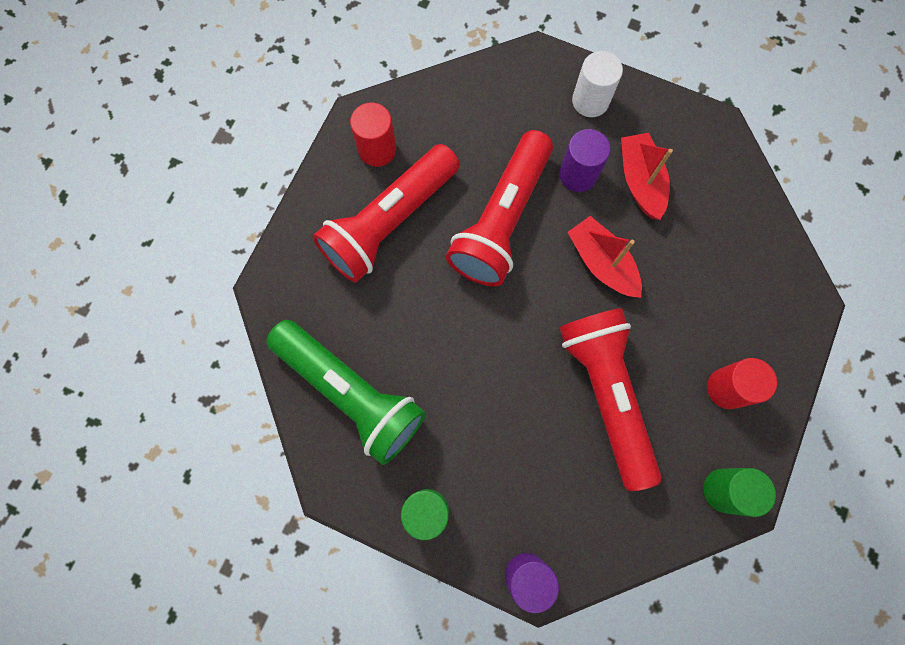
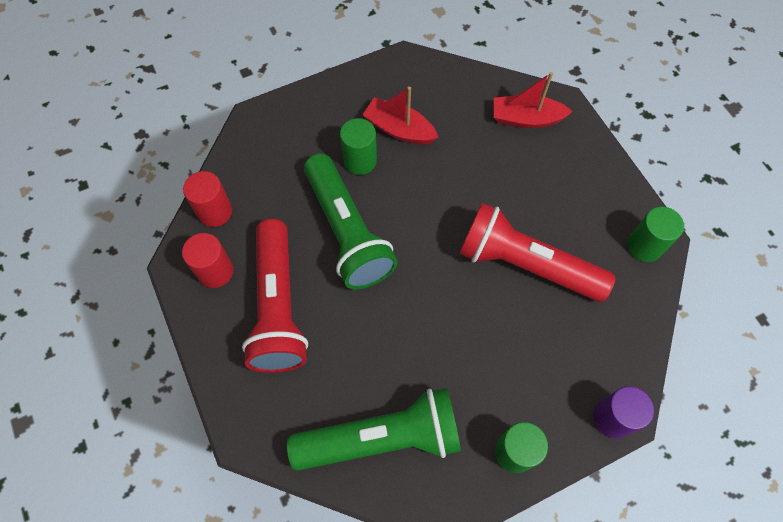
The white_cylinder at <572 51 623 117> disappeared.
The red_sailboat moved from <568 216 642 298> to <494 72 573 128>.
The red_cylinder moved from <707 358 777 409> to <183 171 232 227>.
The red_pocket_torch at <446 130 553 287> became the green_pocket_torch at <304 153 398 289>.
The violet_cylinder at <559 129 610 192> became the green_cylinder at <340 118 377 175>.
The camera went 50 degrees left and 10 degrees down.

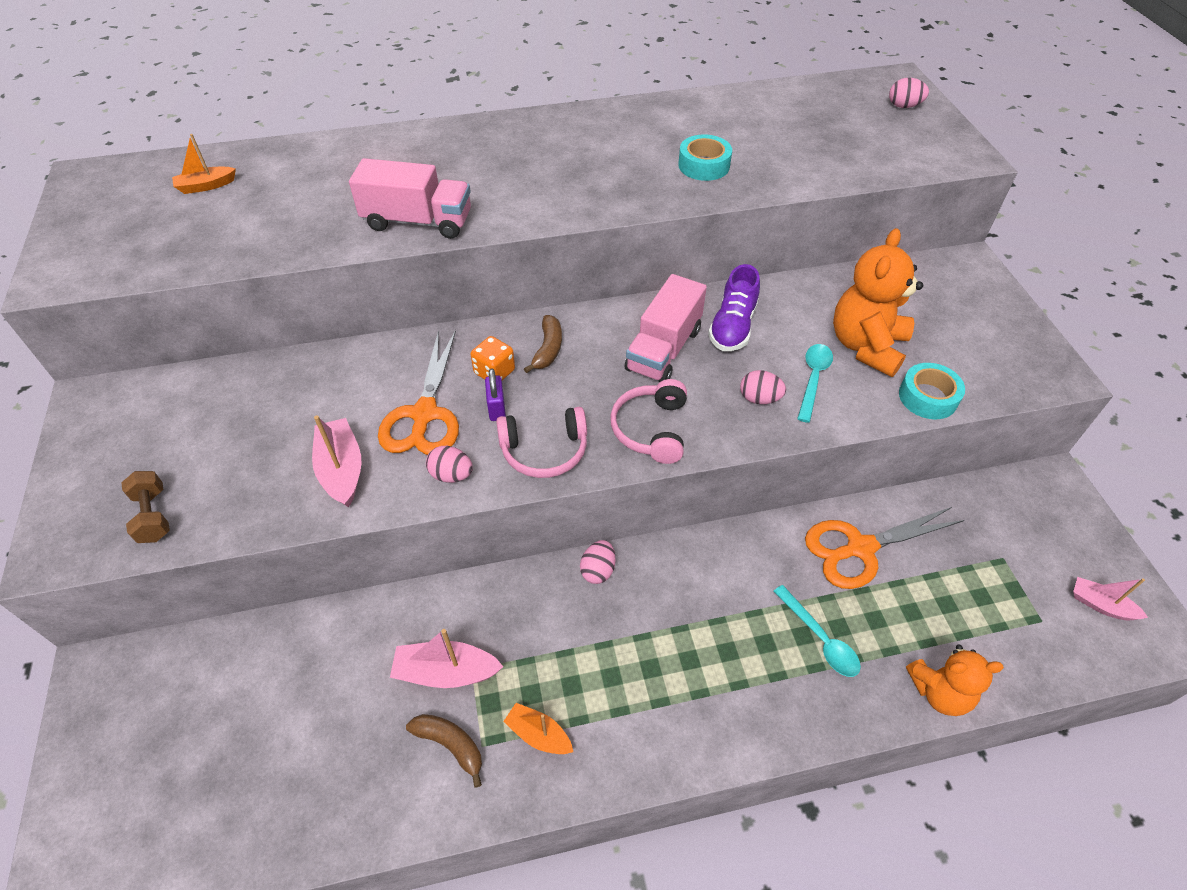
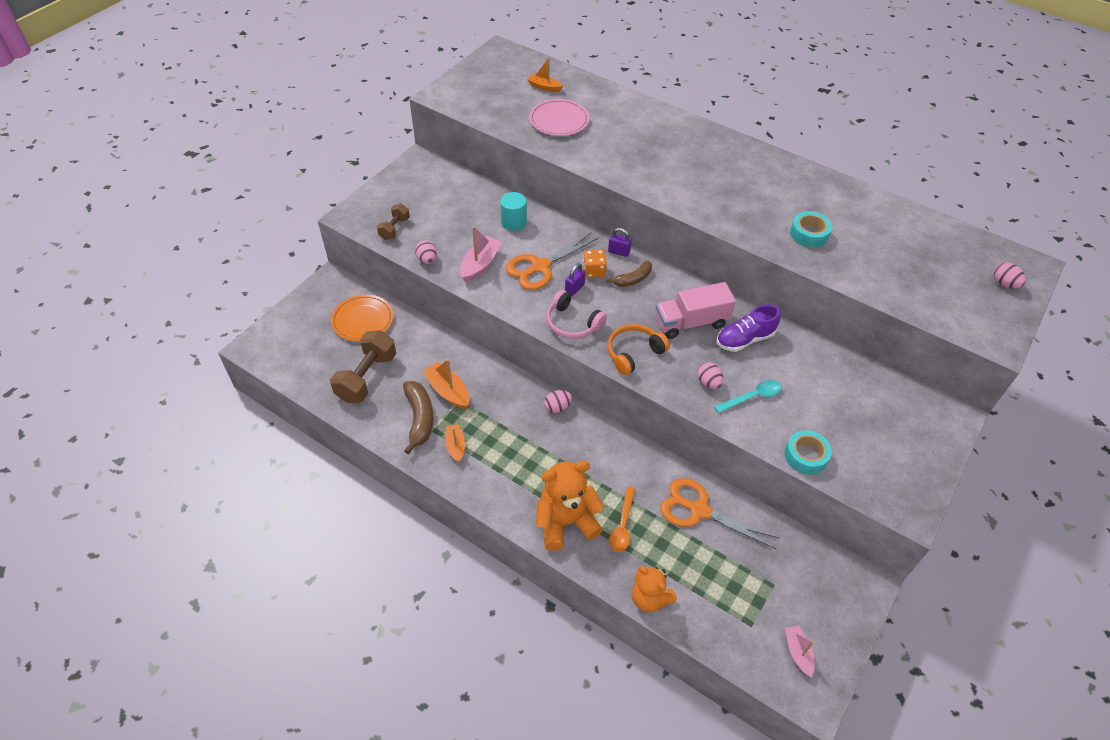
The rose-pink_lorry at <349 158 471 239> disappeared.
The russet_hand_weight at <330 330 396 403> appeared.
The orange-coloured_plate at <331 294 393 342> appeared.
The teal_cylinder at <500 192 527 231> appeared.
The rose-pink_plate at <529 99 589 136> appeared.
The violet_small_lock at <608 228 632 257> appeared.
The rose-pink_toy_egg moved from <426 446 473 483> to <415 240 437 264>.
The orange-coloured_teddy moved from <833 228 923 377> to <536 461 604 551>.
The rose-pink_sailboat at <390 629 504 688> became the orange-coloured_sailboat at <423 359 469 409>.
The rose-pink_over-ear_headphones at <610 379 687 464> became the orange-coloured_over-ear_headphones at <608 324 670 375>.
The teal_spoon at <773 585 861 677> became the orange-coloured_spoon at <609 487 635 552>.
The russet_toy_banana at <406 714 482 788> changed to 1.55 times the size.
The camera went 45 degrees right and 0 degrees up.

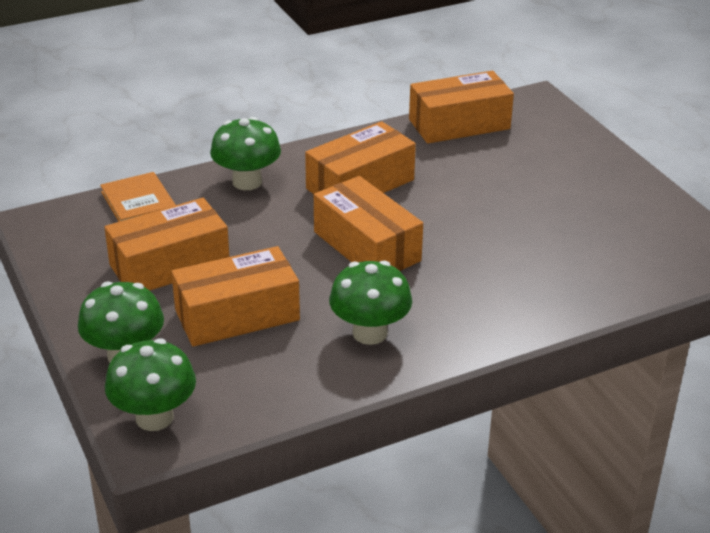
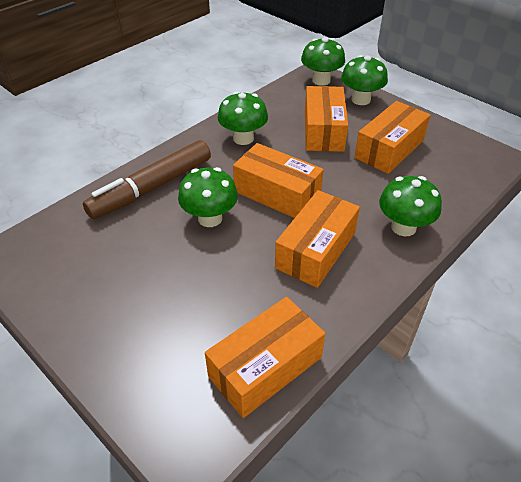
The orange-coloured_hardback at <100 172 176 222> disappeared.
The russet_marker at <83 140 211 219> appeared.
The green_mushroom at <178 167 238 227> appeared.
The orange-coloured_package at <171 246 300 347> turned 45 degrees counterclockwise.
The camera went 160 degrees right and 10 degrees up.

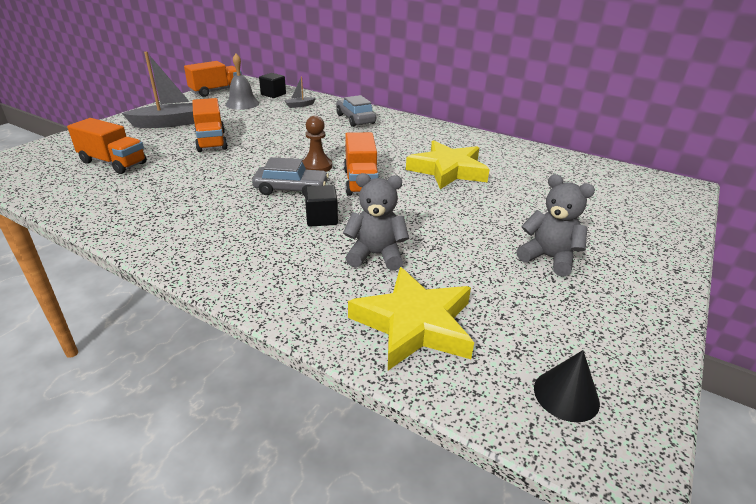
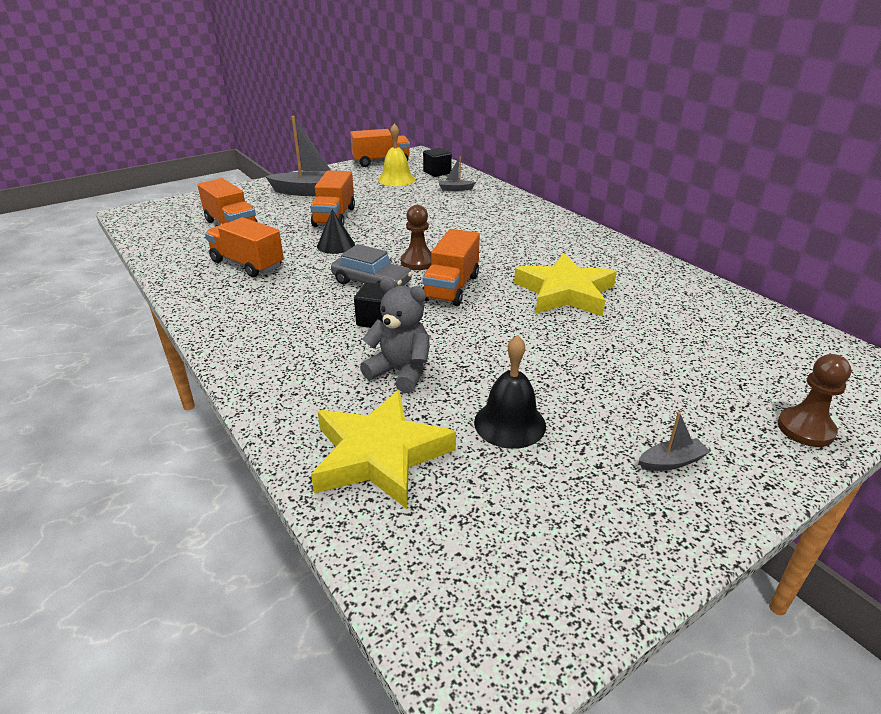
The grey_toy_car at <336 95 376 127> disappeared.
The grey_teddy at <517 174 595 277> disappeared.
The orange-coloured_lorry at <205 217 284 277> appeared.
The black_hand_bell at <474 335 546 449> appeared.
The grey_sailboat at <639 412 710 471> appeared.
The russet_pawn at <777 354 851 447> appeared.
The black_solid_cone moved from <534 350 600 422> to <317 209 355 254>.
The grey_hand_bell at <226 54 259 110> became the golden_hand_bell at <378 123 415 186>.
The camera went 25 degrees right and 0 degrees up.

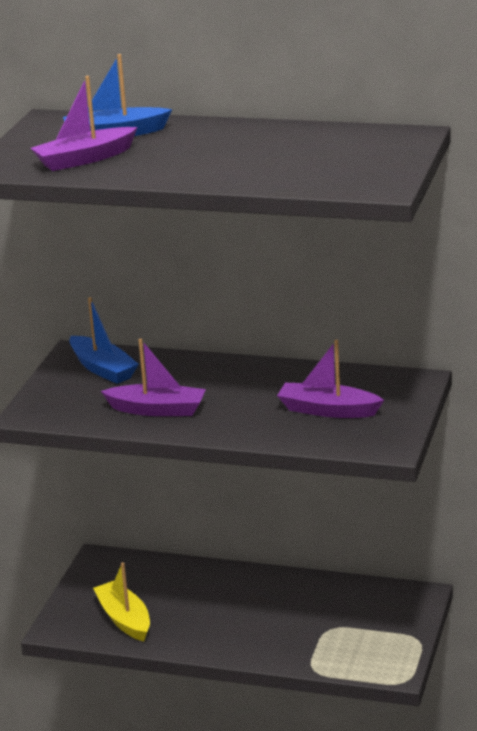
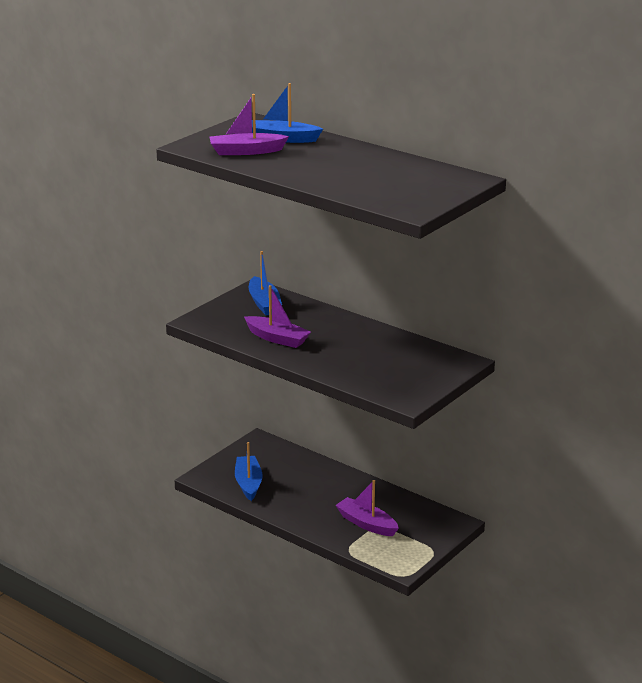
The violet_sailboat moved from <277 340 384 418> to <335 480 399 536>.
The golden_sailboat at <93 562 150 641> became the cobalt_sailboat at <235 442 263 501>.
The camera went 20 degrees right and 0 degrees up.

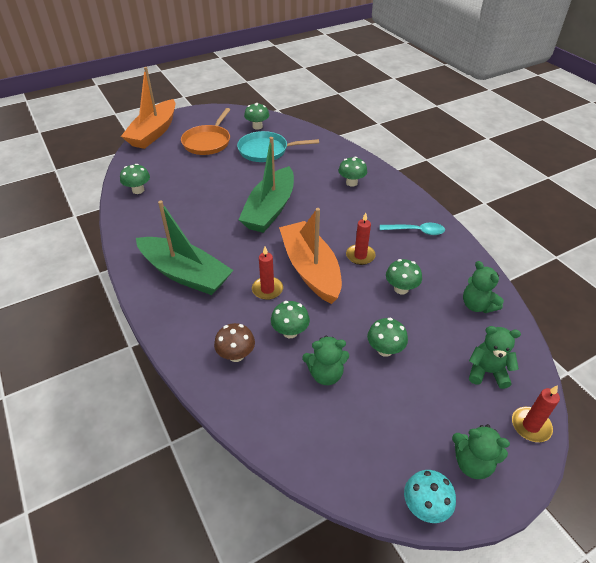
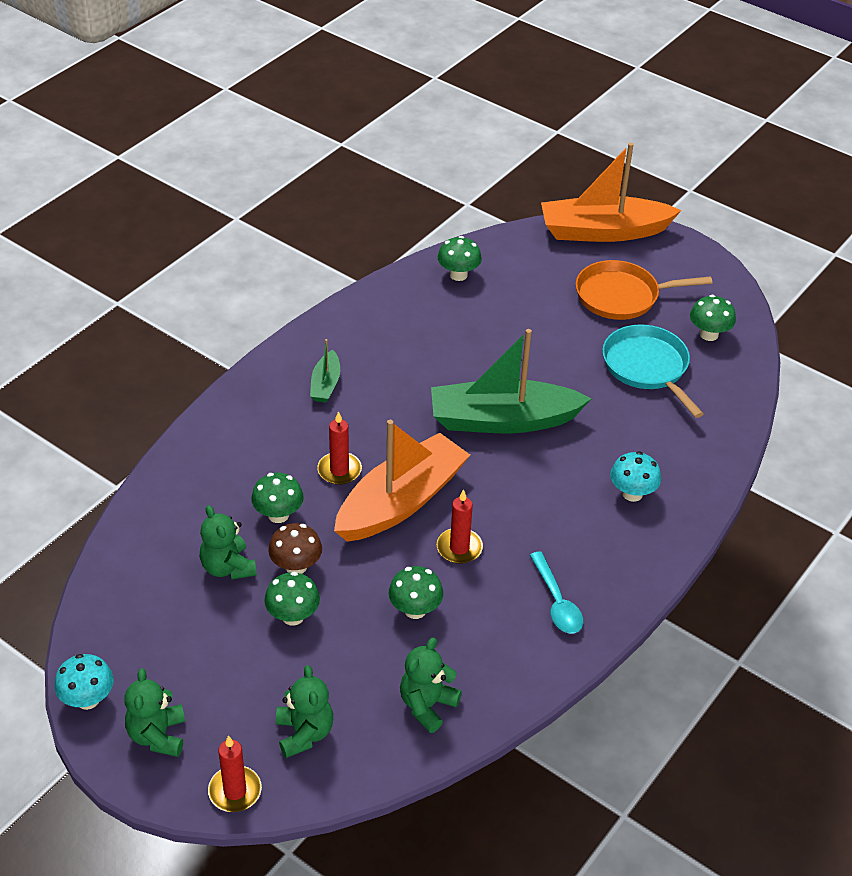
The russet_mushroom moved from <214 323 255 362> to <268 523 322 574>.
The green_mushroom at <338 157 367 187> became the teal_mushroom at <610 451 661 502>.
The green_sailboat at <136 201 233 295> changed to 0.46 times the size.
The camera went 65 degrees right and 0 degrees up.

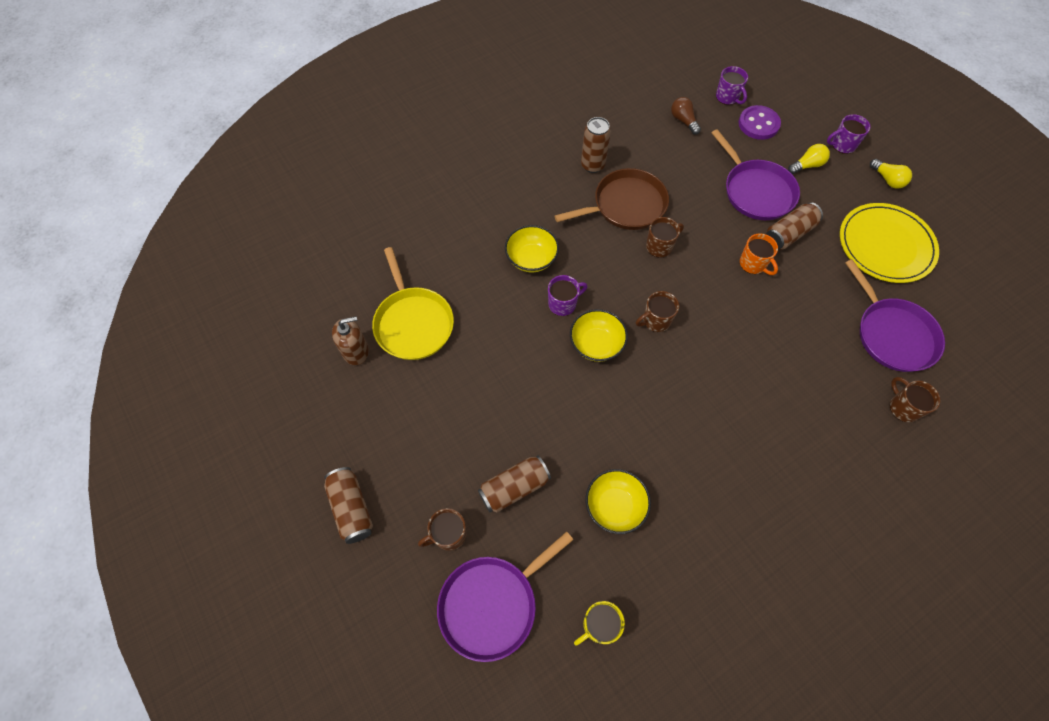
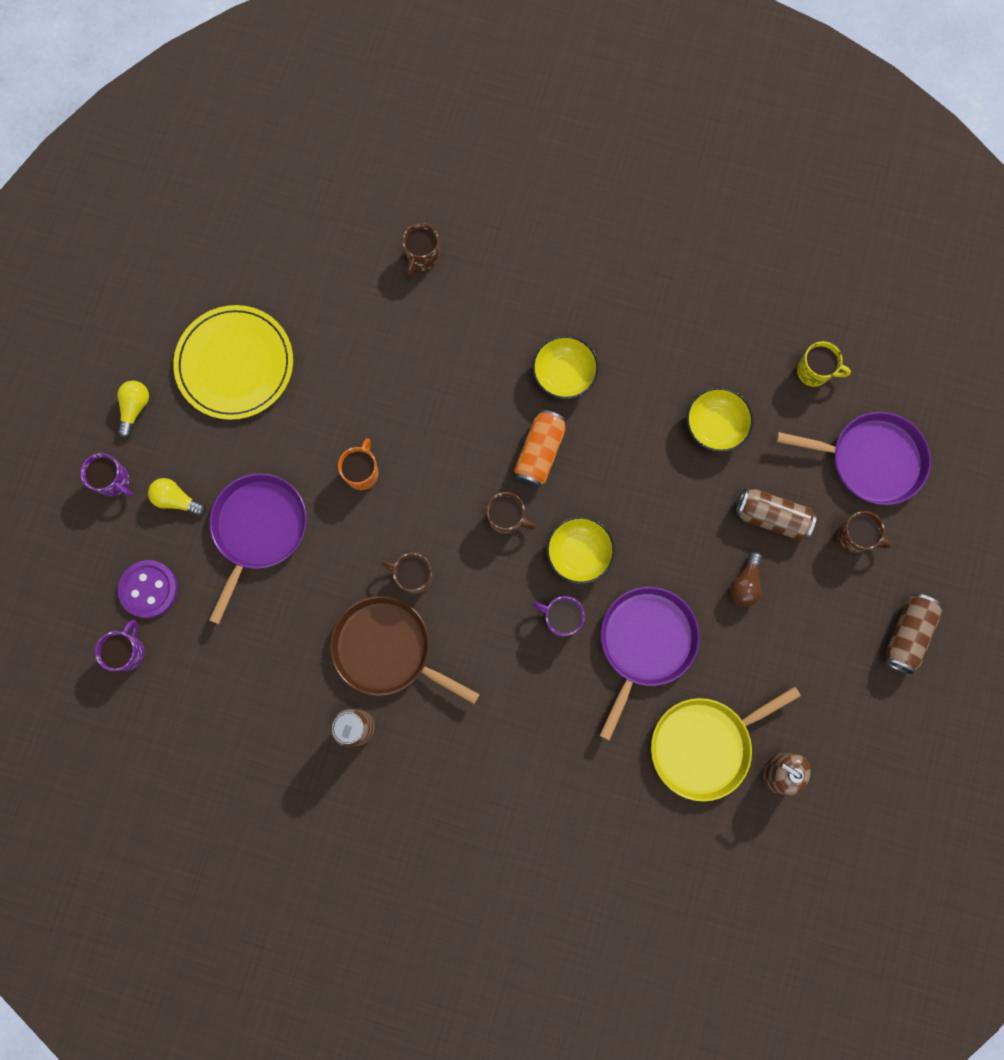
The russet_soda_can at <766 202 823 250> disappeared.
The orange-coloured_soda_can at <514 410 566 488> appeared.
The golden_serving_bowl moved from <505 225 559 273> to <532 335 599 399>.
The russet_bulb moved from <671 97 701 135> to <730 551 762 607>.
The violet_frying_pan moved from <845 259 945 372> to <599 587 700 741>.
The golden_frying_pan at <372 247 454 360> turned 150 degrees counterclockwise.
The camera went 130 degrees left and 15 degrees up.

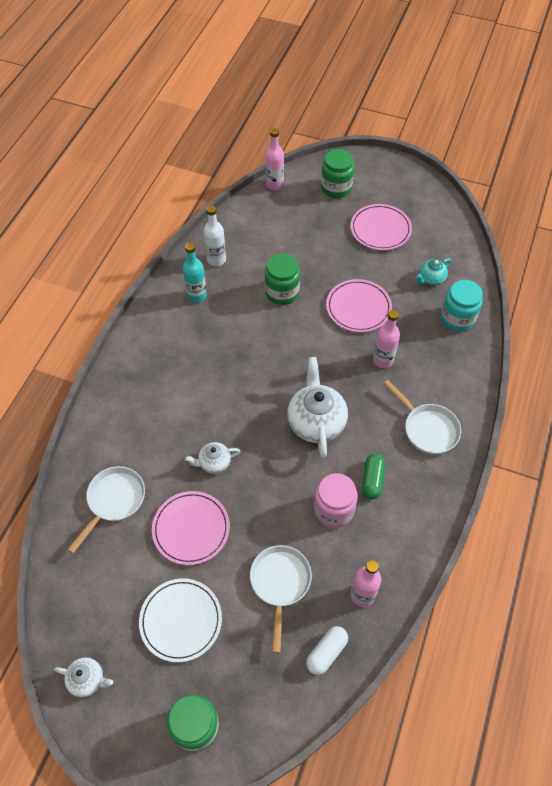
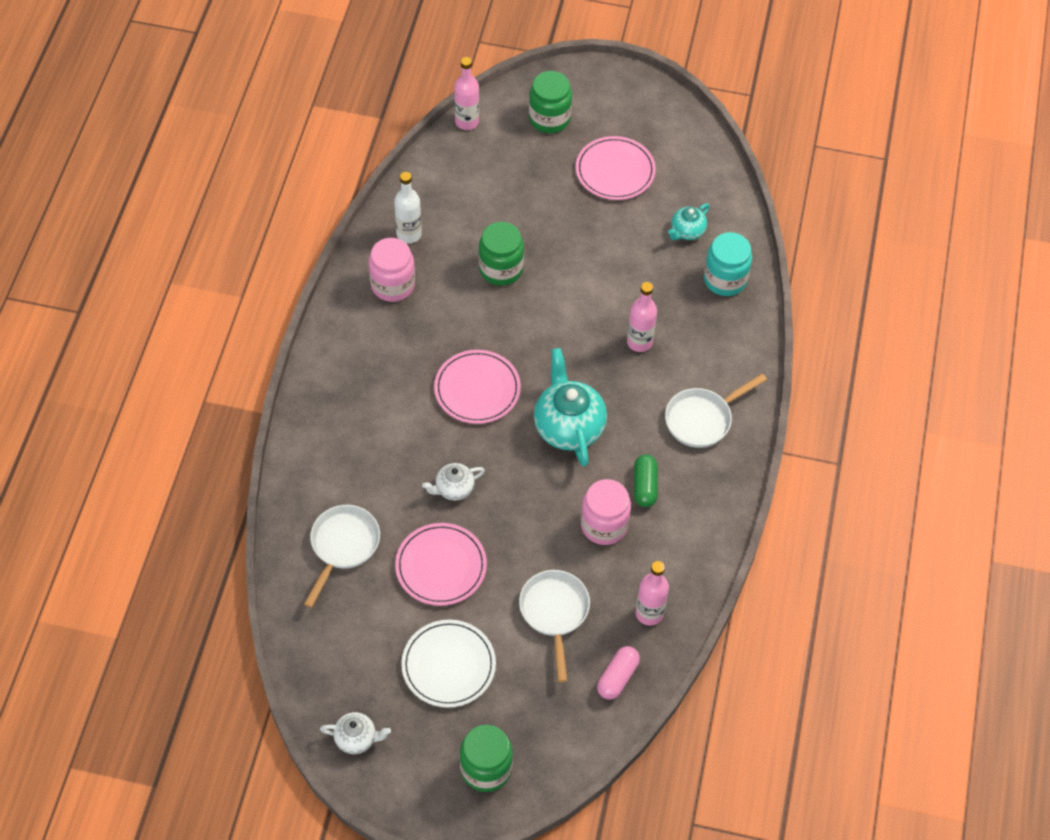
The rose-pink_plate moved from <326 279 392 332> to <434 350 521 424>.
The teal_bottle at <183 243 207 303> was replaced by the rose-pink_jar at <369 238 415 302>.
The white_teapot at <287 357 348 458> became the teal_teapot at <534 348 607 466>.
The white_pill_shape at <306 626 348 675> became the rose-pink_pill_shape at <597 646 640 700>.
The white_frying_pan at <383 380 461 455> turned 105 degrees clockwise.
The camera went 10 degrees left and 0 degrees up.

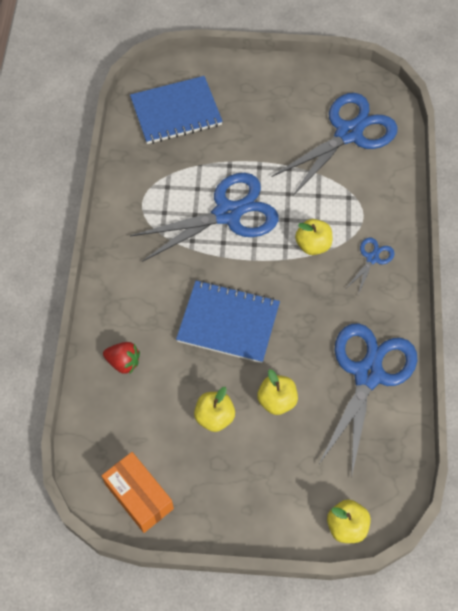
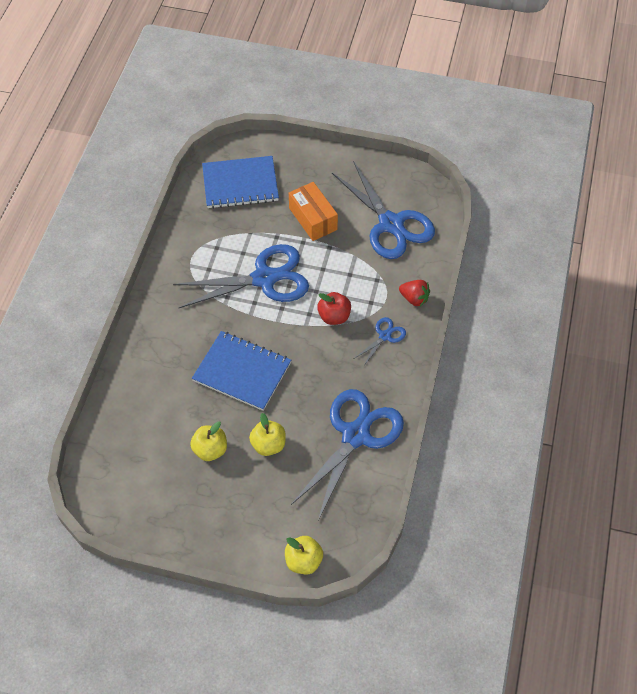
The orange-coloured_package moved from <102 452 174 533> to <289 182 338 241>.
The red_berry moved from <103 342 140 374> to <399 280 430 306>.
The golden_toy_apple at <295 219 332 255> became the red_toy_apple at <317 292 351 325>.
The cobalt_shears at <272 93 398 196> turned 90 degrees clockwise.
The camera went 10 degrees right and 5 degrees down.

